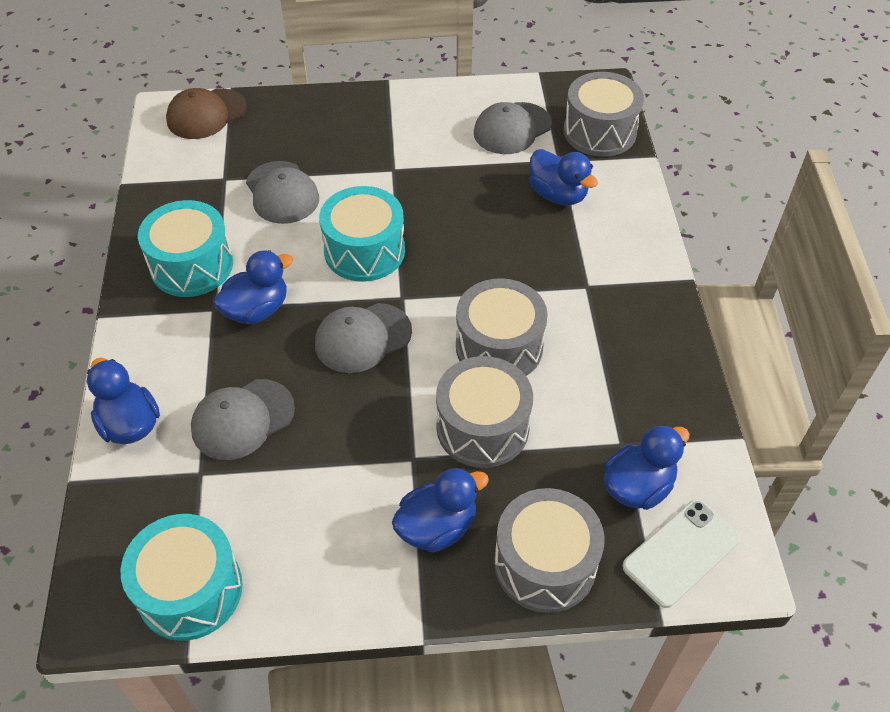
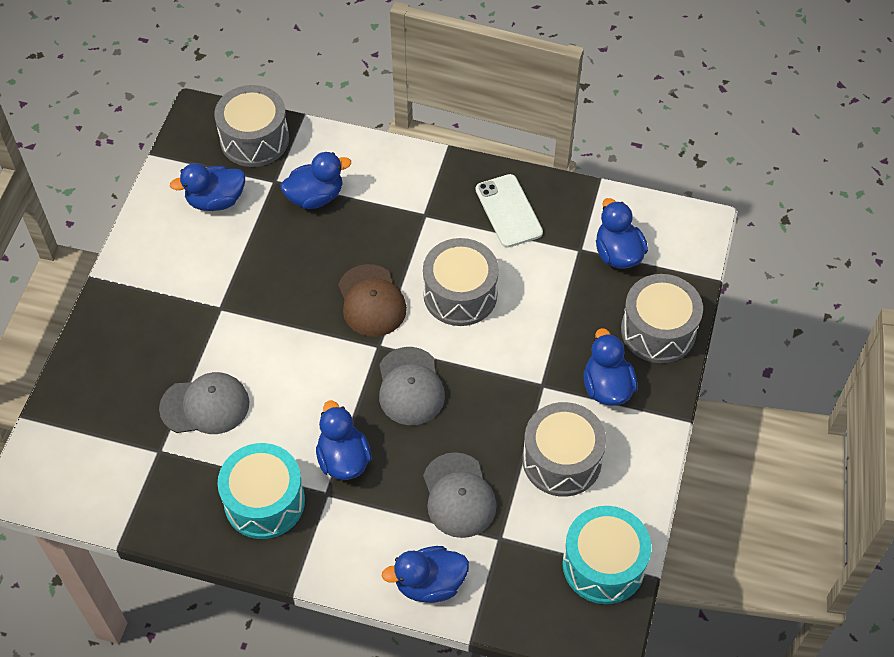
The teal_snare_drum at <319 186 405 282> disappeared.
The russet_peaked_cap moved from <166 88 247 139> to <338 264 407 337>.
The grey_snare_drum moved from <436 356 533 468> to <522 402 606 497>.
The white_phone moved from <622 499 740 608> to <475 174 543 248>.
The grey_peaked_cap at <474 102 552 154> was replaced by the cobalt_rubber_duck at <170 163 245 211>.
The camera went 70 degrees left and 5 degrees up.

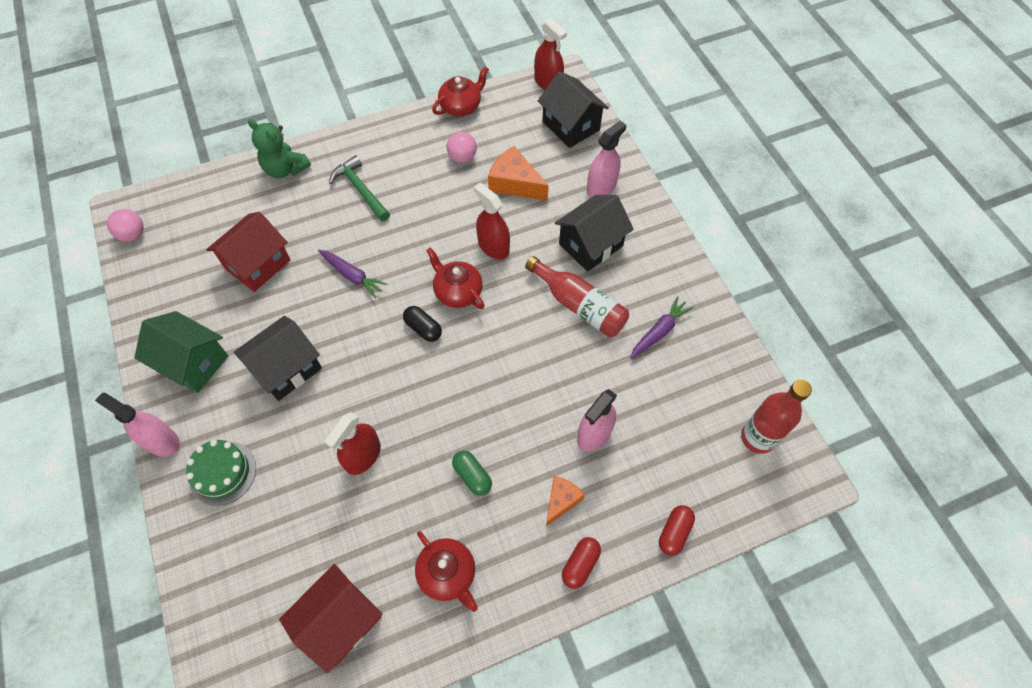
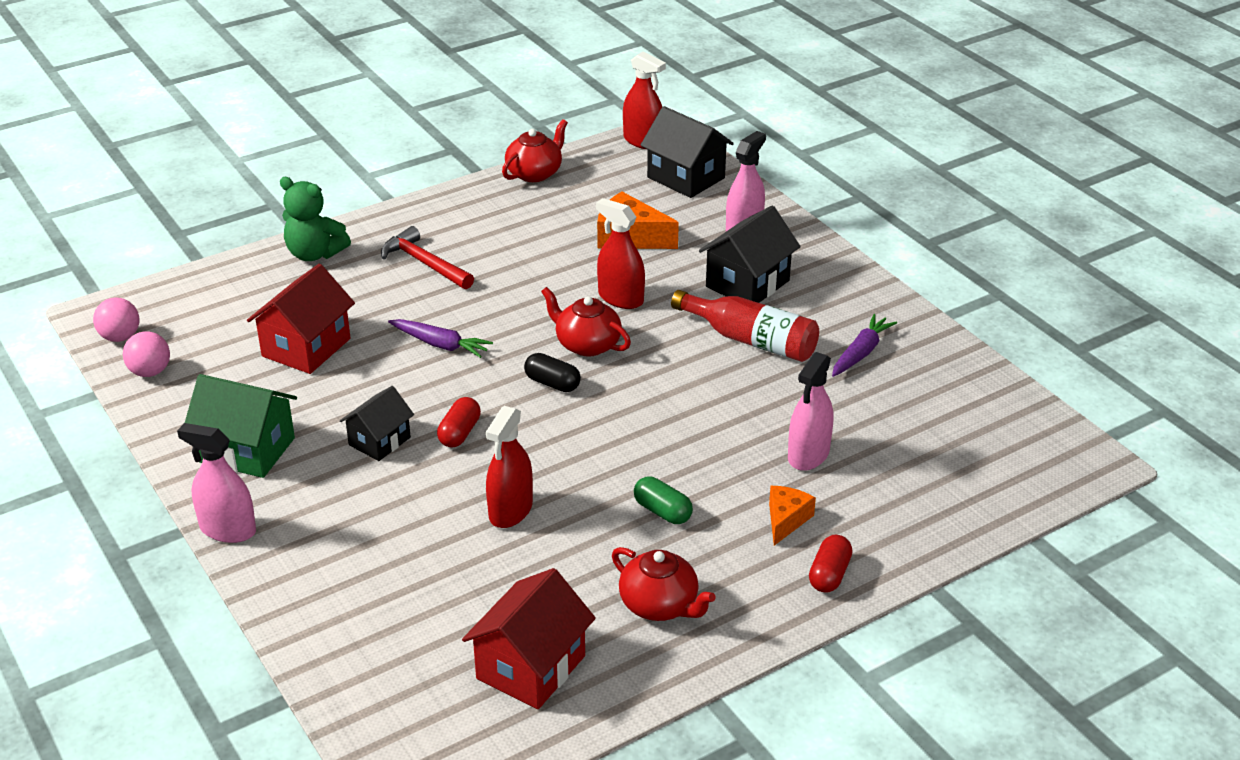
The green_cake at <186 440 256 506> disappeared.
The red_bottle at <741 380 812 454> disappeared.
The rose-pink_ball moved from <447 132 477 163> to <123 331 170 377>.
The red_pill_shape moved from <659 505 695 556> to <437 397 481 448>.
The green_hammer at <329 155 390 221> became the red_hammer at <381 226 474 289>.
The black_house at <234 316 322 401> changed to 0.64 times the size.
The camera went 10 degrees left and 25 degrees down.

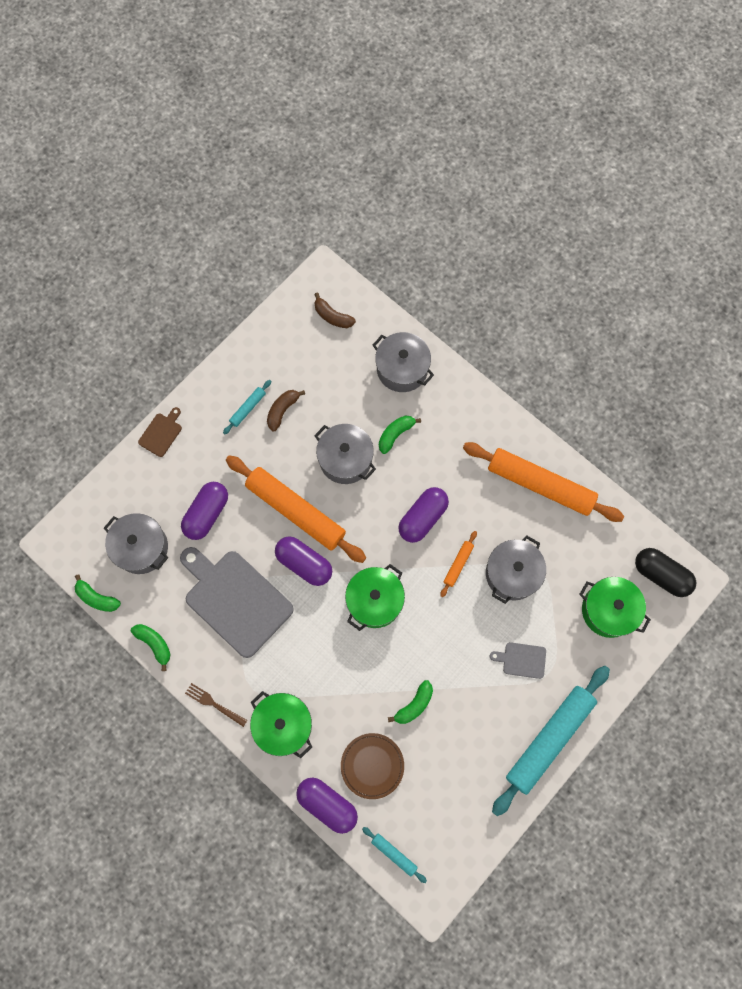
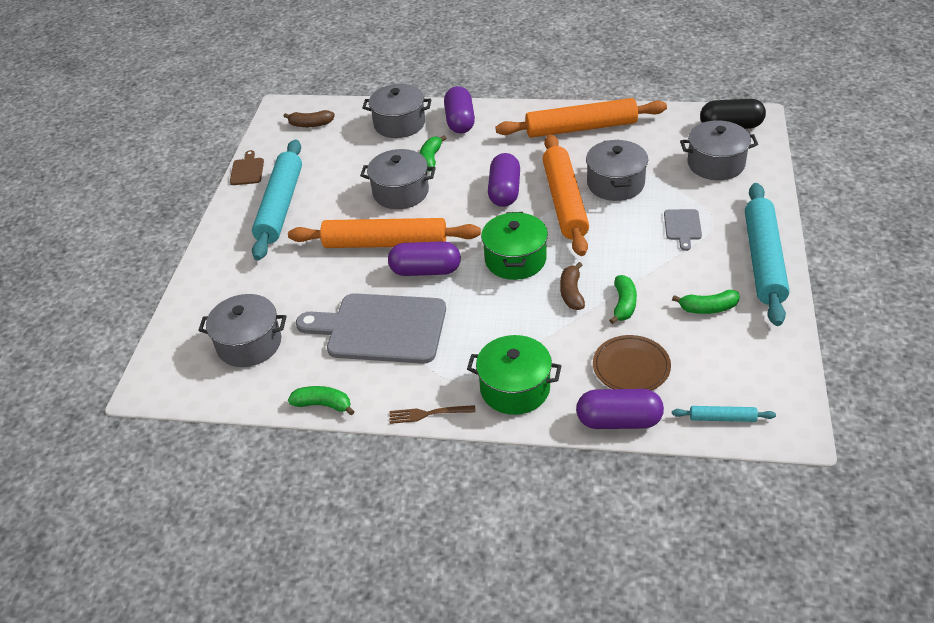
The green_toy_banana moved from <75 574 121 612> to <672 290 740 314>.
The russet_cutting_board moved from <138 407 182 457> to <230 150 264 185>.
The violet_pill_shape moved from <181 482 228 540> to <444 86 475 134>.
The russet_toy_banana moved from <267 390 305 431> to <560 262 585 310>.
The green_stockpot at <579 577 651 638> became the grey_stockpot at <680 120 758 180>.
The grey_cutting_board at <490 642 546 679> turned 60 degrees counterclockwise.
The teal_pastry_roller at <223 380 272 434> changed to 2.34 times the size.
The orange-coloured_pastry_roller at <440 531 477 597> changed to 2.34 times the size.
The camera went 30 degrees left and 30 degrees down.

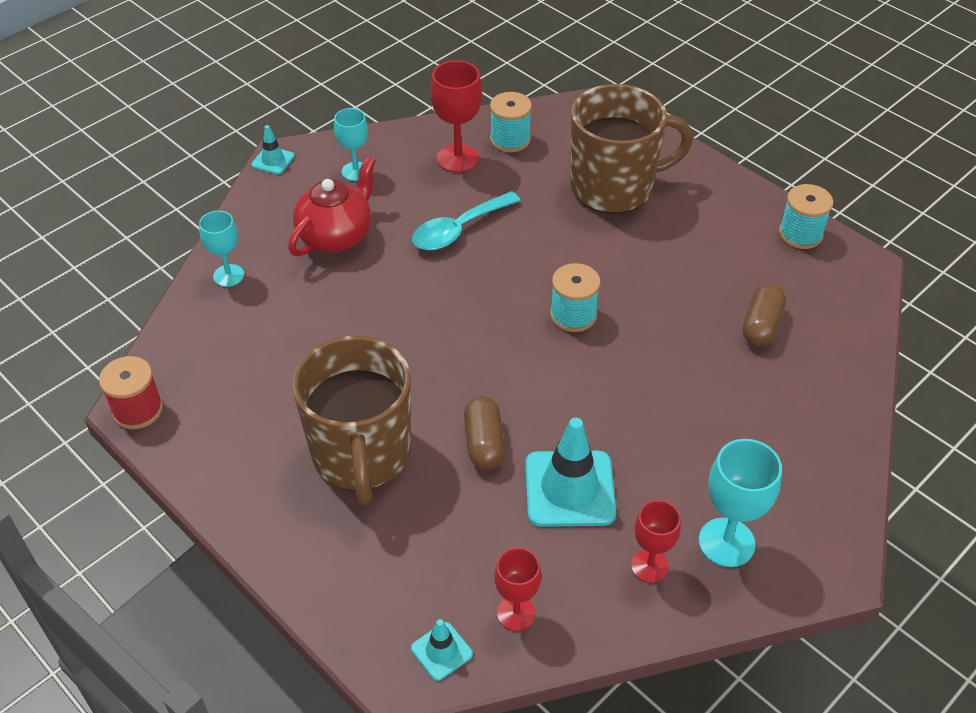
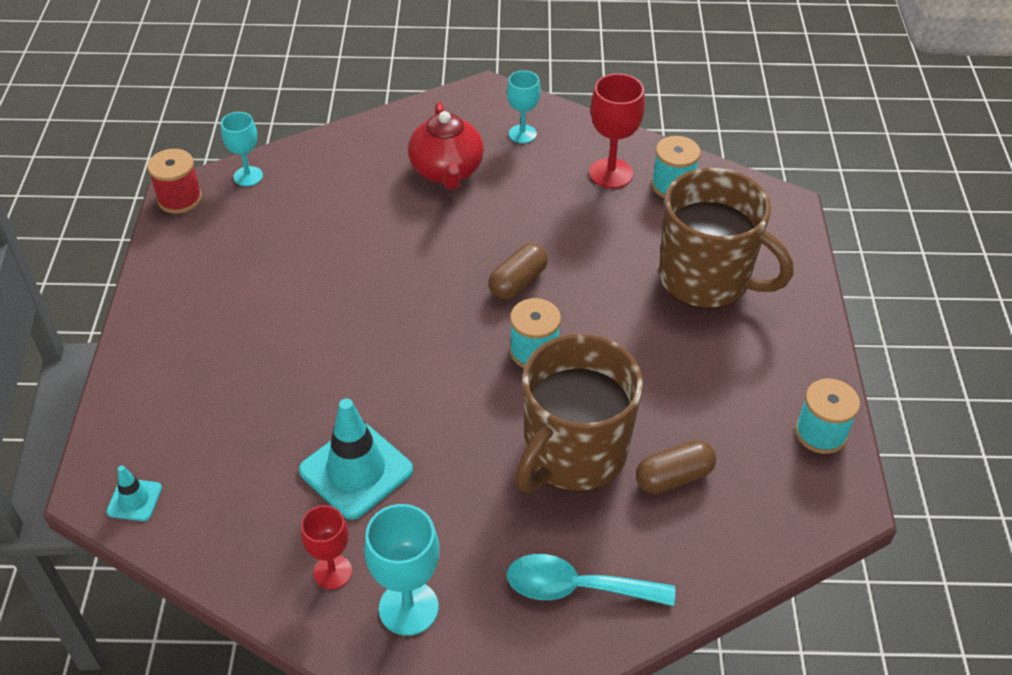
The teal_safety_cone at <251 125 295 174> disappeared.
The red_wine_glass at <494 547 541 631> disappeared.
The teal_wine_glass moved from <199 211 244 287> to <221 112 263 186>.
The russet_mug moved from <292 336 411 505> to <516 334 643 492>.
The teal_spoon moved from <412 191 521 250> to <507 554 675 606>.
The russet_pill_shape moved from <464 396 505 469> to <488 243 548 300>.
The red_teapot at <288 156 376 256> turned 90 degrees clockwise.
The camera went 45 degrees right and 0 degrees up.

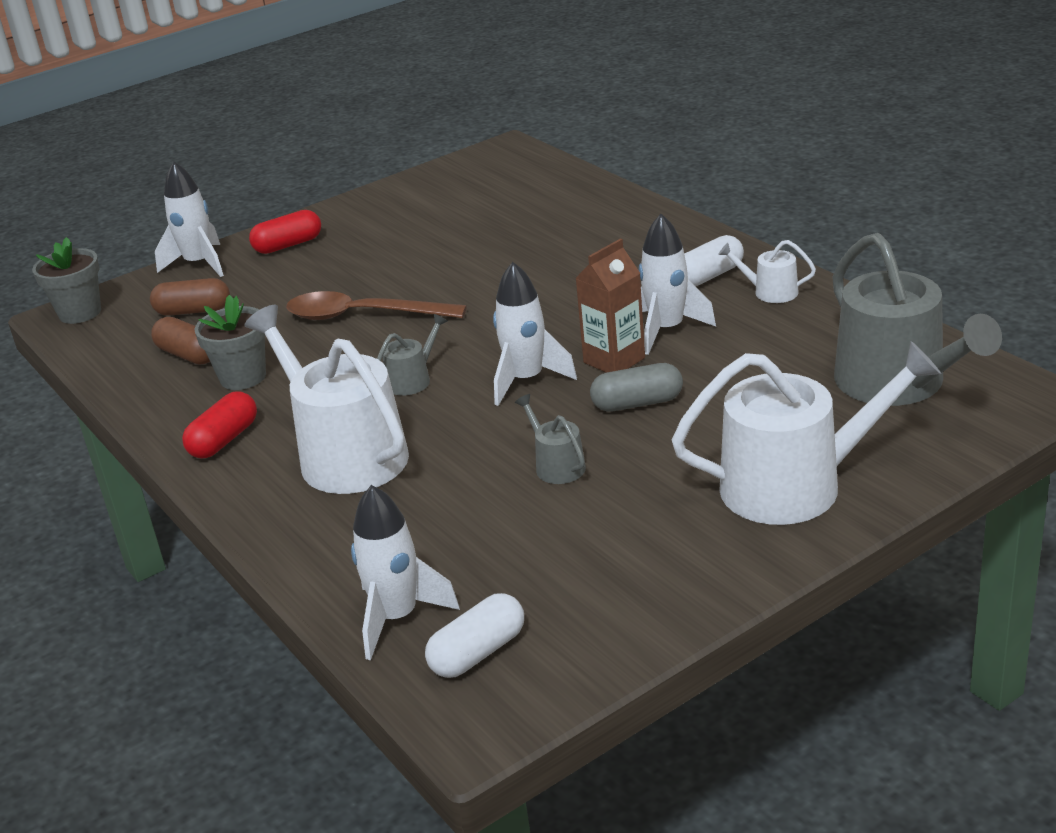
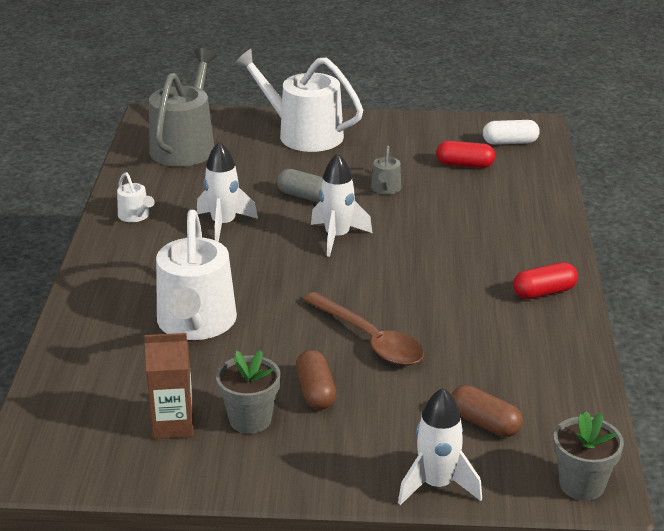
The white_spaceship at <351 485 460 660> disappeared.
The grey_watering_pot at <377 314 448 395> disappeared.
The white_pill_shape at <684 235 744 286> disappeared.
The russet_pill_shape moved from <151 317 210 364> to <296 350 336 410>.
The grey_plant_pot moved from <194 295 266 390> to <216 350 281 434>.
The white_watering_pot moved from <244 305 409 494> to <156 210 237 340>.
The red_pill_shape moved from <249 210 321 254> to <436 141 495 168>.
The russet_milk_carton moved from <575 238 645 373> to <144 333 193 439>.
The camera went 145 degrees left and 0 degrees up.

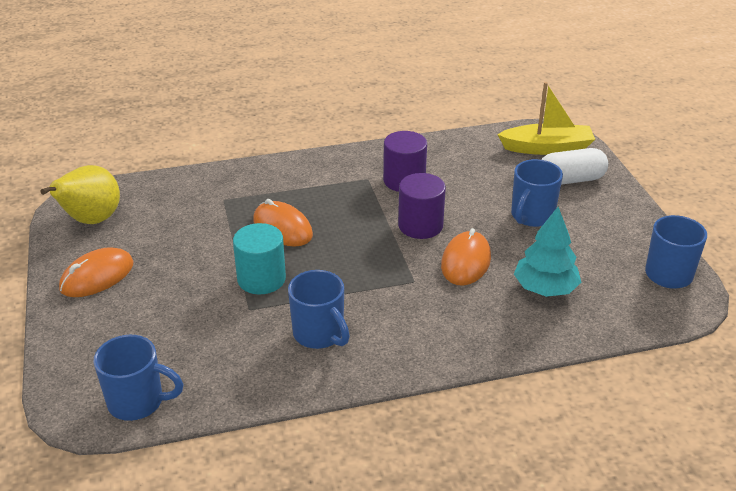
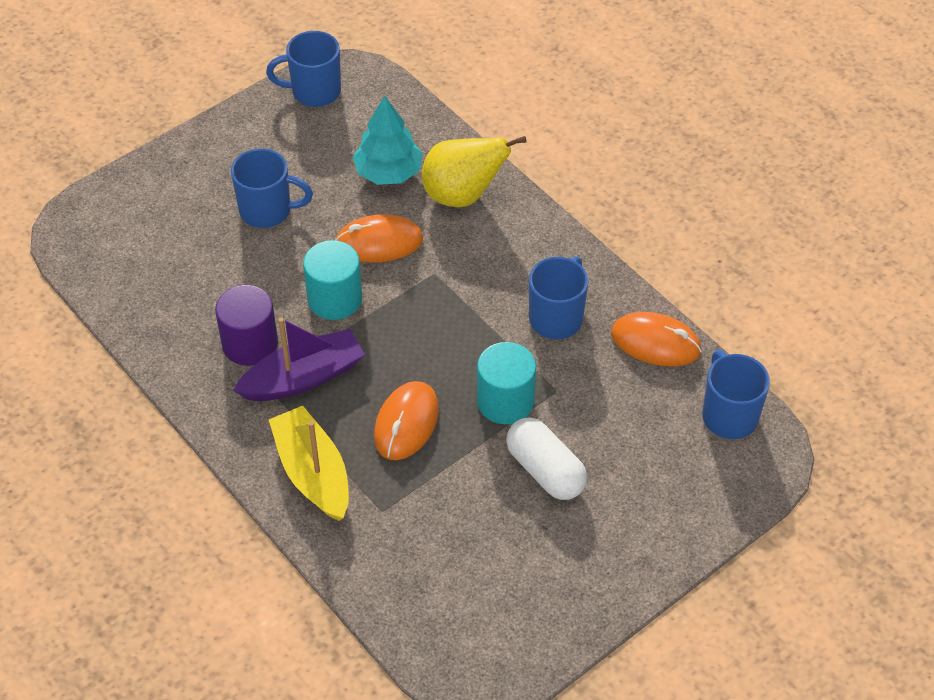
The violet_sailboat at <233 317 365 401> appeared.
The golden_pear_fruit moved from <40 165 120 224> to <422 136 526 207>.
The orange-coloured_mouse moved from <59 247 133 297> to <611 312 702 367>.
The golden_sailboat moved from <497 82 595 155> to <269 406 349 521>.
The white_pill_shape moved from <541 148 608 185> to <506 418 587 500>.
The violet_cylinder at <398 173 446 239> became the teal_cylinder at <303 240 362 320>.
The camera went 115 degrees left and 15 degrees up.

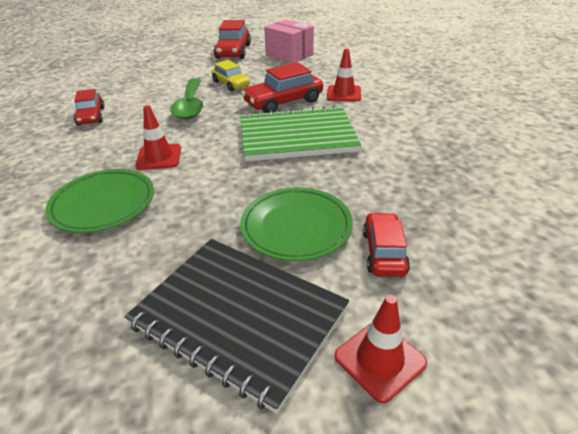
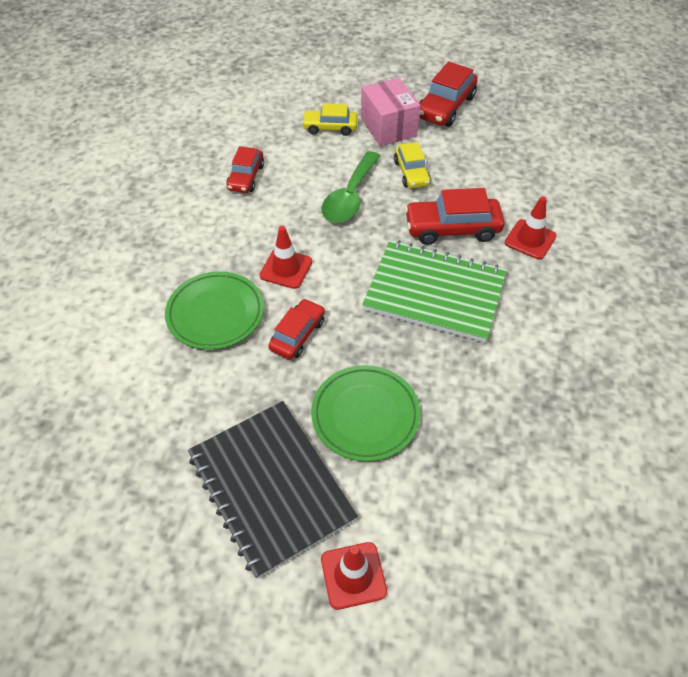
The golden_toy_car at <302 103 358 136> appeared.
The rose-pink_package moved from <264 19 314 63> to <361 78 420 146>.
The red_toy_car moved from <363 213 410 277> to <268 298 325 360>.
The camera went 25 degrees right and 15 degrees up.

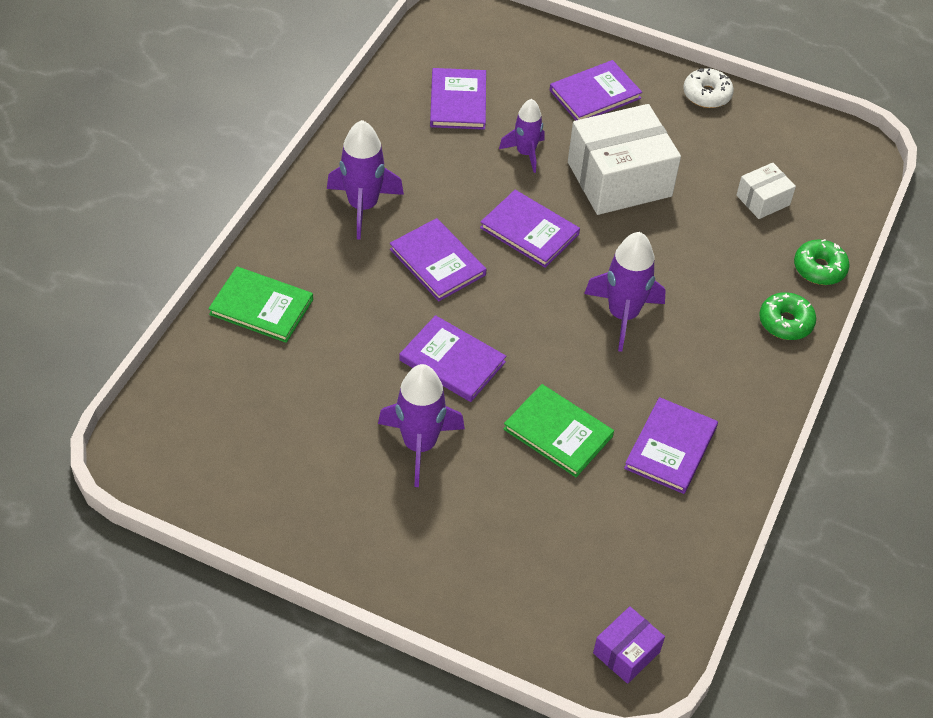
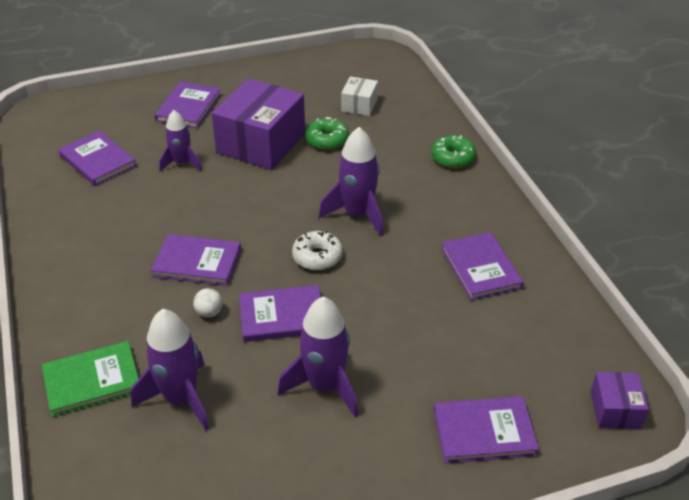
The green_hardback at <504 384 614 477> disappeared.
The white_ball at <193 288 223 318> appeared.
The violet_spaceship moved from <327 120 404 240> to <131 309 209 431>.
The violet_hardback moved from <480 190 580 268> to <434 396 539 463>.
The white_doughnut moved from <683 68 734 108> to <292 231 343 270>.
The green_doughnut moved from <794 239 850 285> to <305 117 349 150>.
The white_package at <568 104 681 215> became the violet_package at <212 78 305 170>.
The camera went 40 degrees left and 10 degrees down.

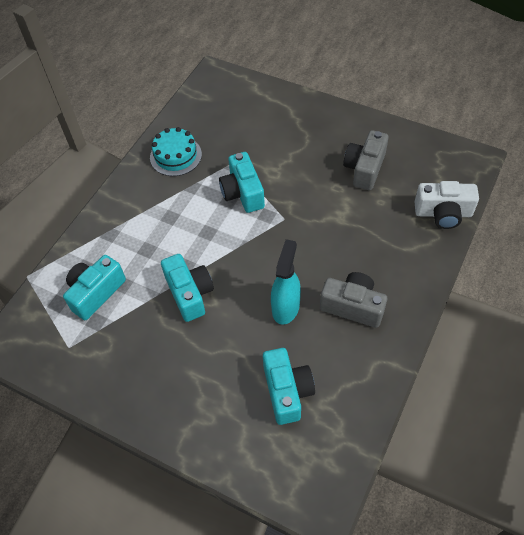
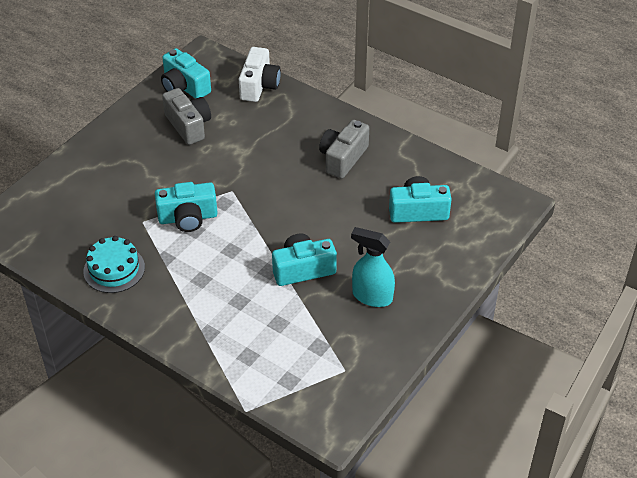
The teal_photo_camera moved from <63 255 126 320> to <161 48 211 99>.
The teal_sprayer moved from <271 239 301 325> to <351 227 395 307>.
The grey_photo_camera at <343 130 389 190> turned 150 degrees counterclockwise.
The camera went 85 degrees left and 10 degrees down.

